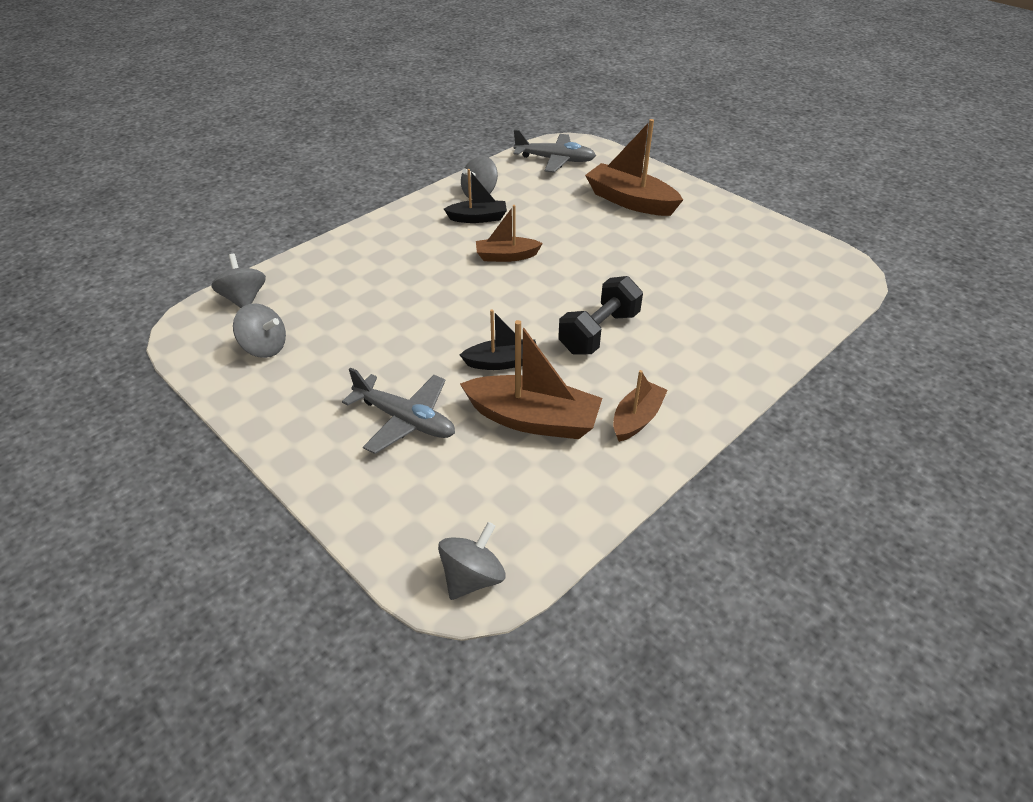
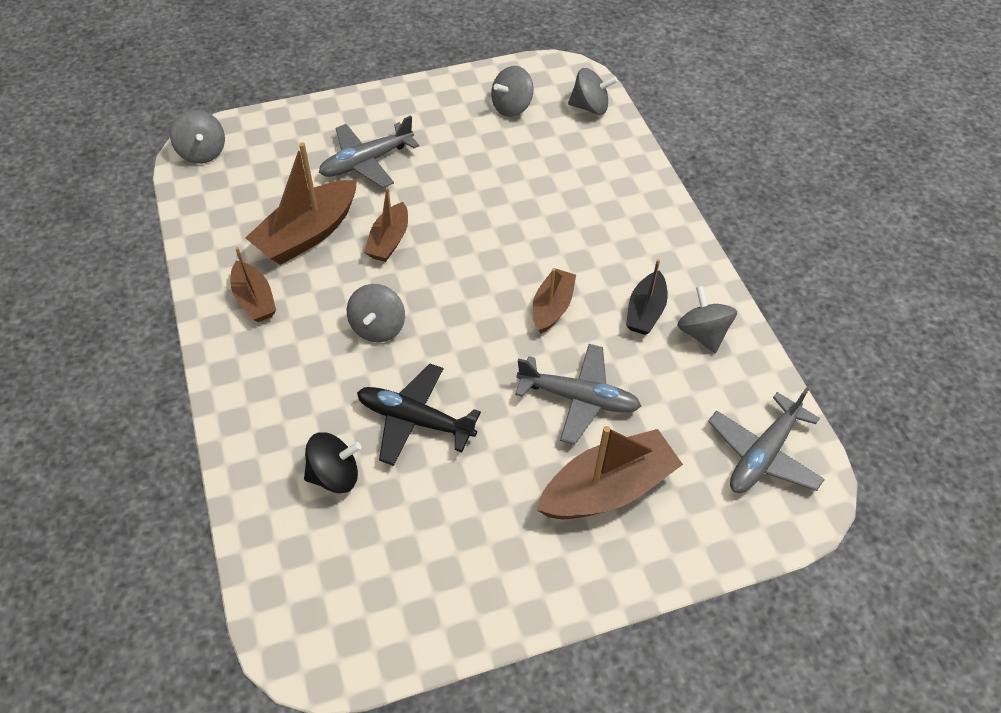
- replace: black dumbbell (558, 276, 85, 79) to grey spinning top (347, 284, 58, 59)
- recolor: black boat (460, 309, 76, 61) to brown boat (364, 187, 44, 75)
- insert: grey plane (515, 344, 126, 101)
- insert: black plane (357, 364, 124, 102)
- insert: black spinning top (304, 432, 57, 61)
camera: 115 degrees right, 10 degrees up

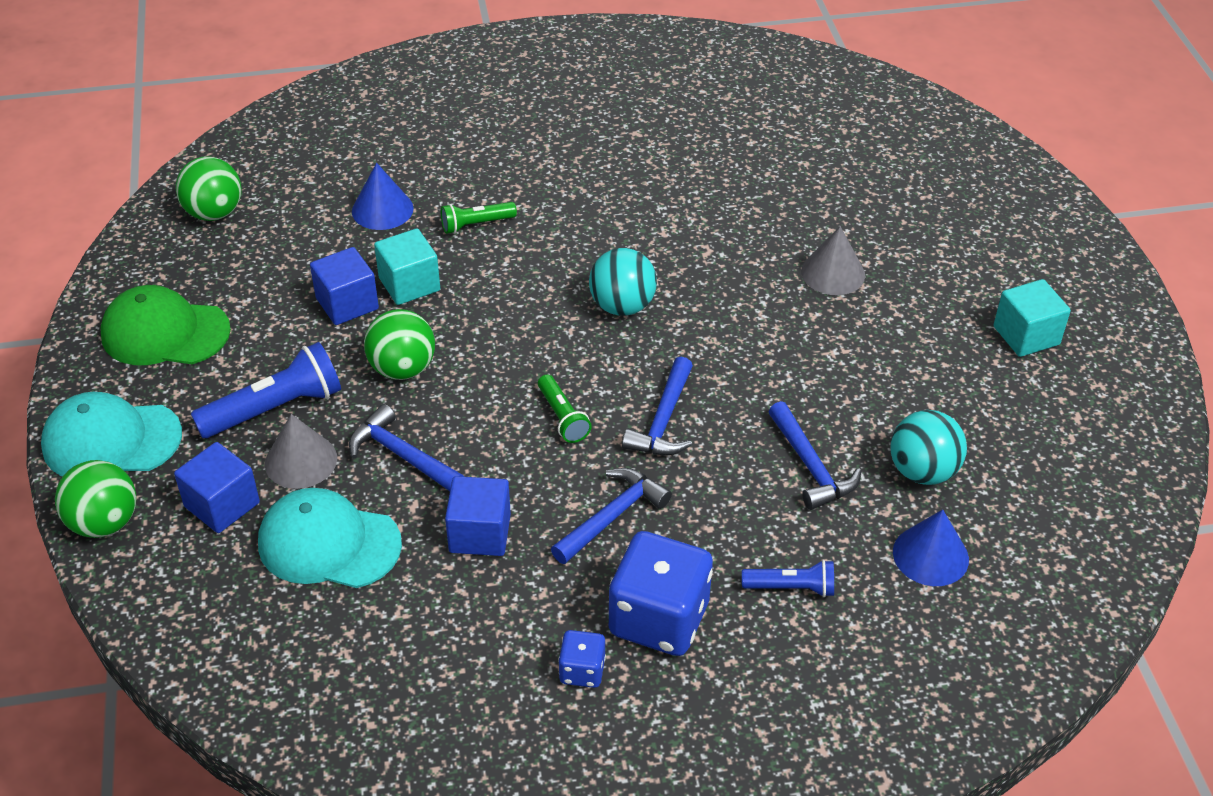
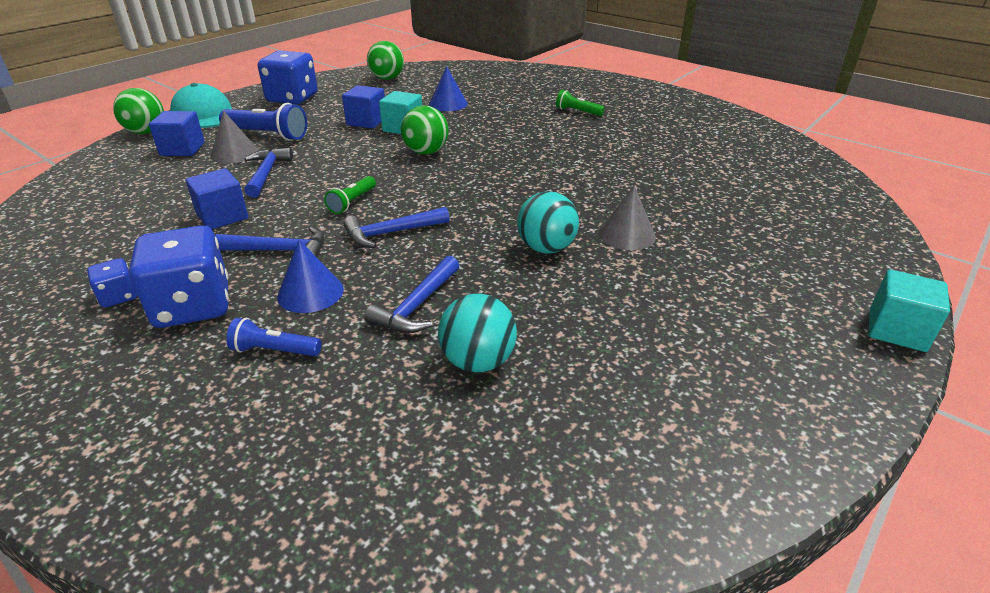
- move: green flashlight (441, 202, 76, 32) to (556, 90, 49, 26)
- move: turquoise ball (589, 248, 68, 68) to (517, 191, 62, 62)
- move: turquoise cube (993, 279, 78, 78) to (868, 270, 82, 82)
- replace: green cap (101, 285, 130, 80) to blue dice (258, 50, 60, 54)
- move: green ball (364, 309, 71, 71) to (401, 105, 48, 50)
- delete: turquoise cap (258, 488, 144, 100)
- move: blue cone (893, 509, 76, 77) to (277, 240, 67, 73)
- rotate: blue flashlight (742, 560, 92, 37) = (226, 318, 95, 38) 135 degrees clockwise
camera: 50 degrees right, 10 degrees down

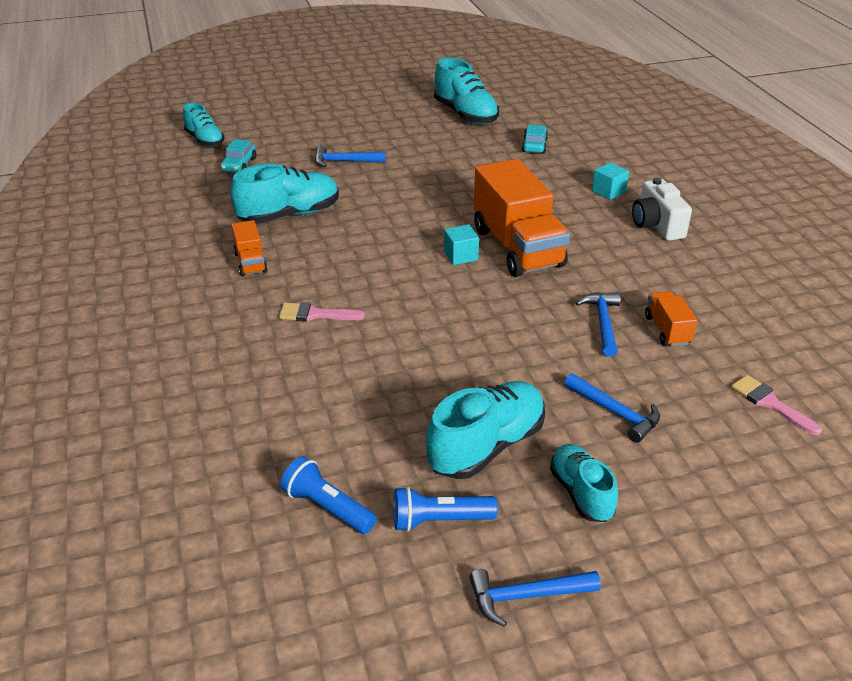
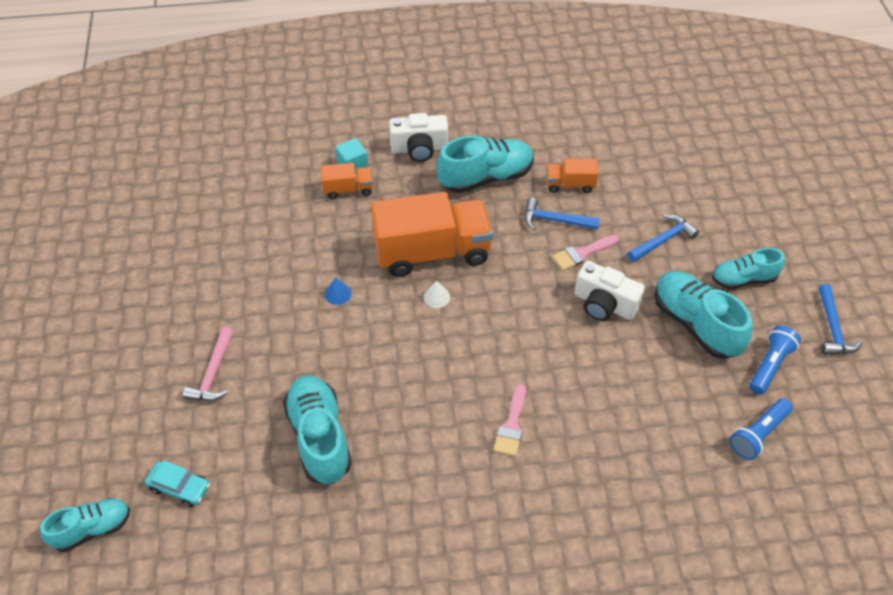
- move: turquoise shoe (434, 57, 65, 68) to (437, 136, 97, 57)
- delete: turquoise car (522, 124, 26, 30)
- recolor: blue hammer (315, 145, 71, 22) to pink hammer (183, 327, 50, 74)
- move: orange truck (232, 220, 36, 57) to (321, 163, 52, 36)
- replace: turquoise cube (444, 224, 35, 41) to white cone (424, 281, 26, 27)
- move: pink brush (731, 375, 91, 60) to (552, 235, 67, 36)
- rotate: blue flashlight (393, 487, 105, 45) = (749, 325, 52, 70) 150 degrees counterclockwise
- insert: white camera (574, 261, 71, 60)
- insert: blue cone (325, 277, 26, 28)
camera: 80 degrees left, 15 degrees up

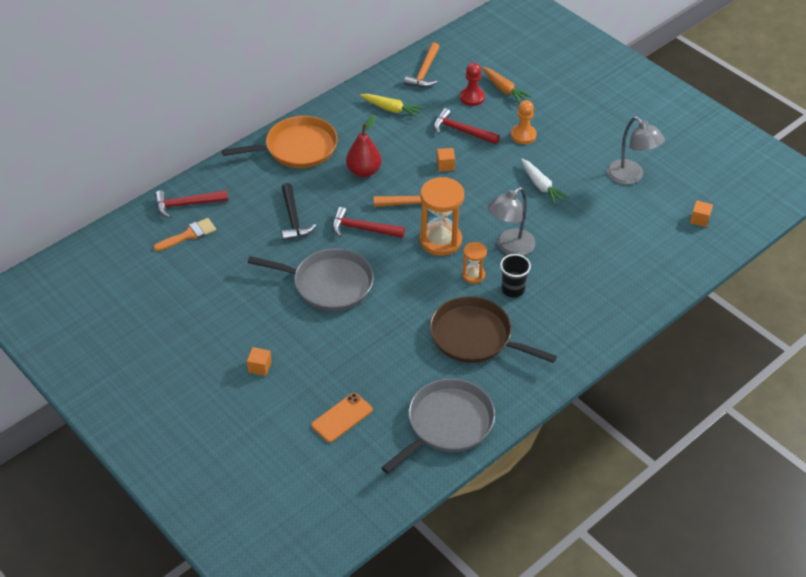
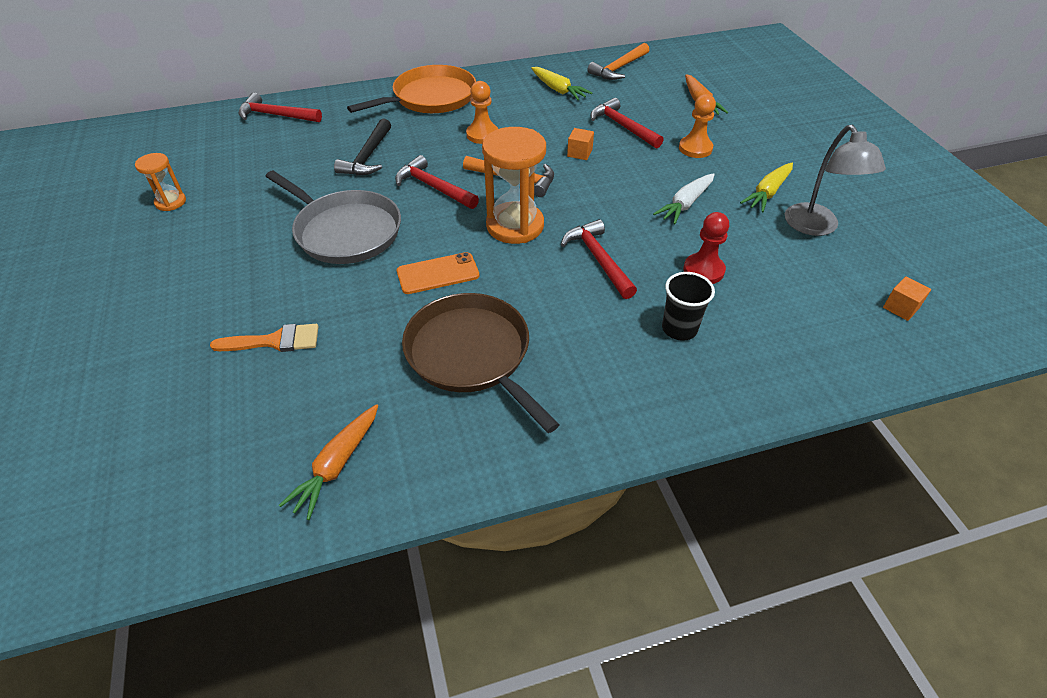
- move: red pawn (460, 63, 25, 43) to (683, 212, 46, 72)
- replace: red pear (346, 115, 36, 62) to orange pawn (466, 81, 32, 63)
- rotate: orange pan (222, 116, 116, 52) = (347, 65, 129, 48) 45 degrees counterclockwise
- rotate: white carrot (521, 159, 48, 46) = (653, 173, 62, 51) 45 degrees clockwise
- replace: grey lamp (487, 187, 48, 69) to red hammer (561, 219, 76, 80)
- move: orange brush (153, 218, 63, 33) to (210, 324, 108, 28)
- move: orange hourglass (462, 242, 25, 42) to (135, 153, 51, 58)
- move: black cup (500, 254, 31, 44) to (662, 272, 53, 69)
- delete: orange cube (247, 347, 25, 29)
- replace: grey pan (381, 378, 114, 96) to orange carrot (279, 404, 99, 116)
- move: orange phone (311, 393, 62, 50) to (397, 252, 82, 42)
- insert: yellow carrot (740, 163, 53, 49)
camera: 25 degrees right, 0 degrees up

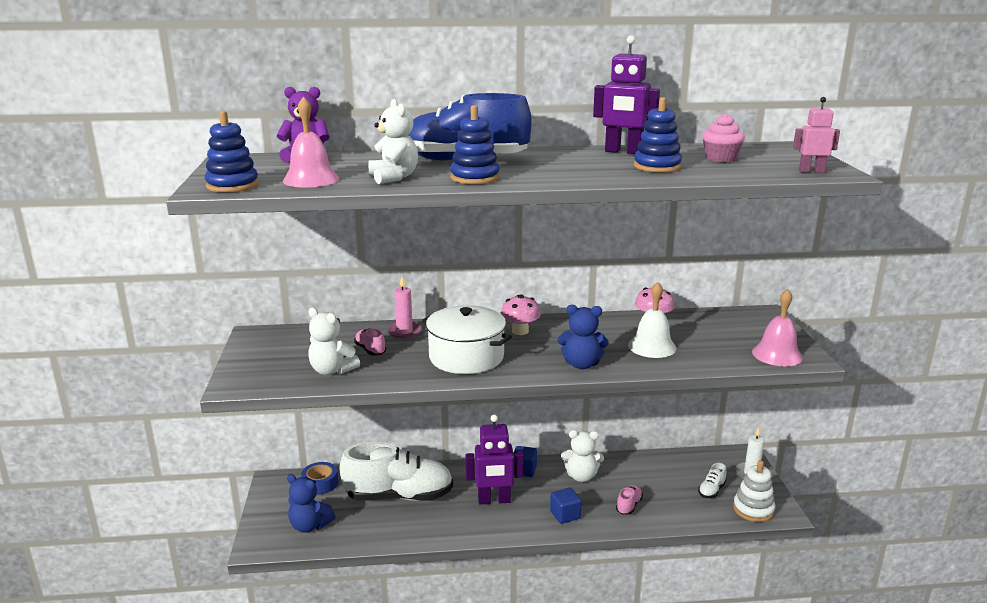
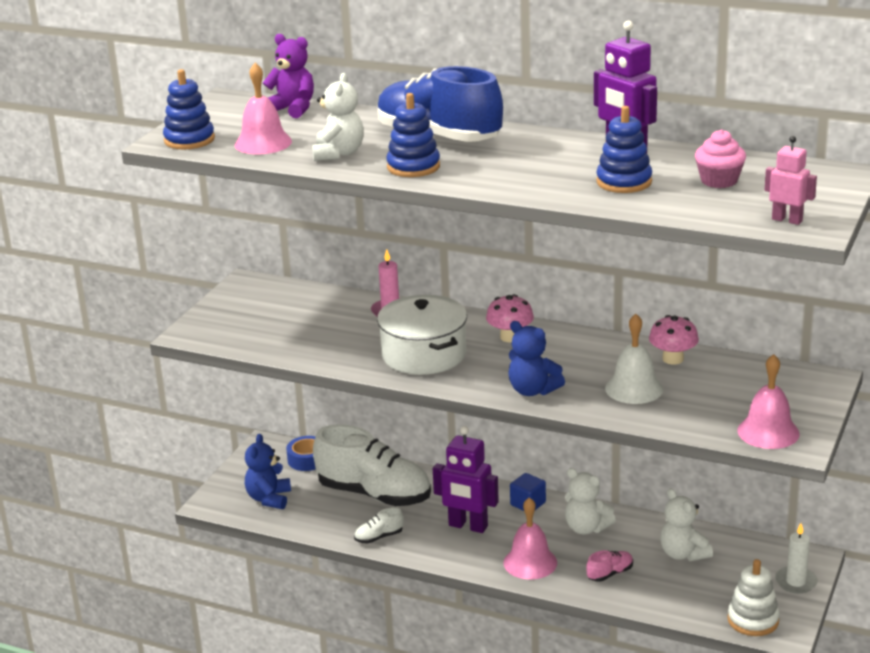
- move: white teddy bear (308, 307, 52, 68) to (660, 488, 53, 73)
- delete: pink shoe (354, 329, 32, 26)
- move: white shoe (698, 463, 28, 35) to (354, 507, 50, 37)
- rotate: blue teddy bear (287, 474, 49, 59) = (245, 434, 46, 75) 45 degrees clockwise
- replace: blue cube (550, 488, 32, 36) to pink bell (503, 497, 54, 83)
camera: 30 degrees right, 5 degrees up

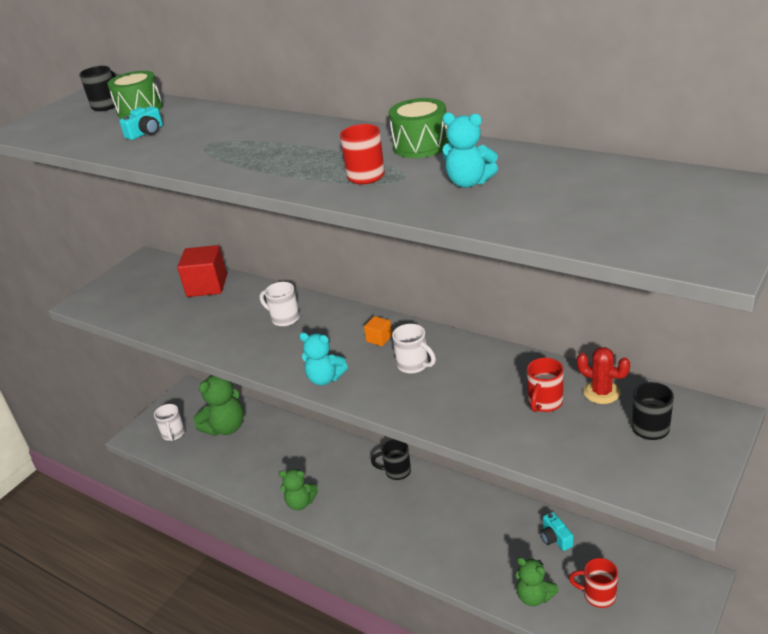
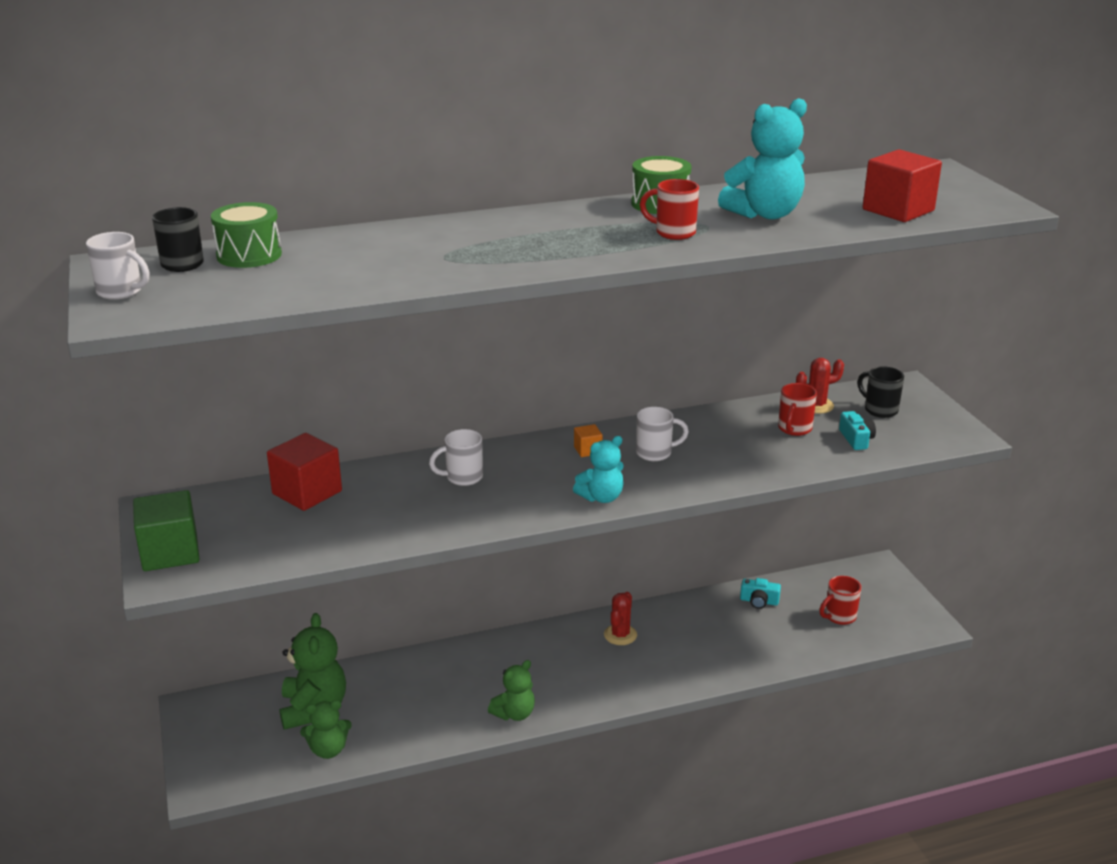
- move: turquoise camera (120, 106, 43, 34) to (839, 411, 37, 39)
- resize: turquoise teddy bear (442, 113, 56, 75) = (718, 98, 89, 121) x1.59
- rotate: red mug (527, 358, 37, 54) = (778, 383, 39, 53) 45 degrees clockwise
- move: white mug (154, 404, 31, 37) to (86, 232, 63, 68)
- delete: black mug (371, 439, 40, 41)
- move: green teddy bear (516, 557, 43, 49) to (300, 700, 52, 59)
- insert: red cube (863, 149, 79, 73)
- insert: green cube (133, 490, 66, 81)
- insert: red cactus (604, 592, 33, 53)
camera: 55 degrees left, 5 degrees down

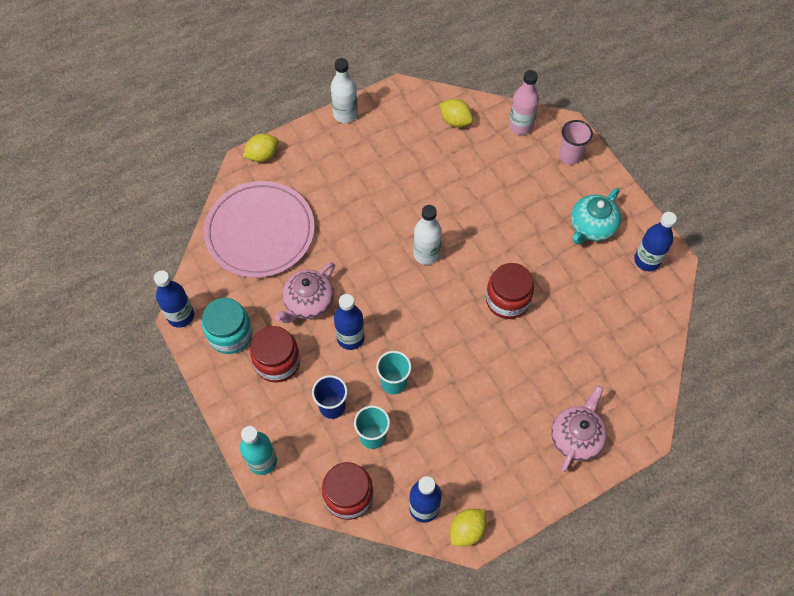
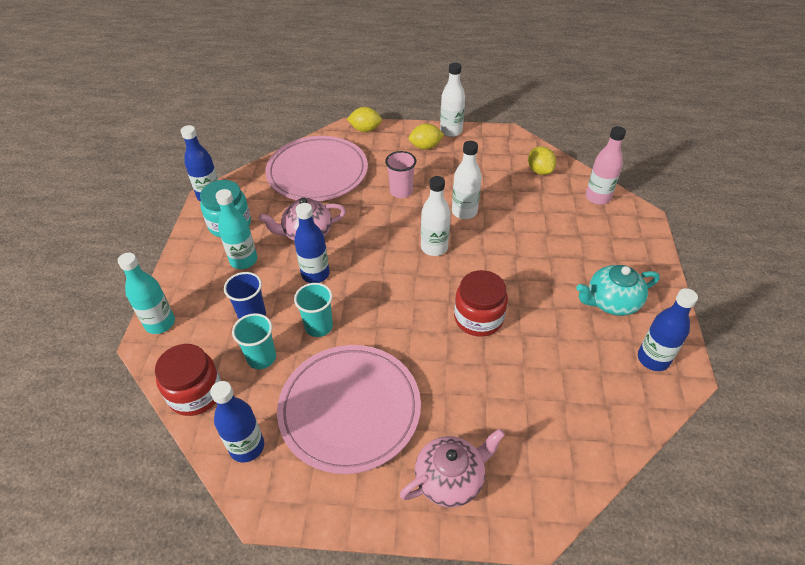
- move: pink cup (559, 120, 34, 44) to (385, 151, 31, 47)
- replace: red jar (250, 326, 50, 57) to turquoise bottle (216, 189, 41, 80)
- move: yellow lemon (450, 509, 36, 37) to (408, 123, 36, 27)
- insert: white bottle (452, 141, 30, 78)
- insert: pink plate (277, 345, 144, 129)
camera: 35 degrees right, 15 degrees down

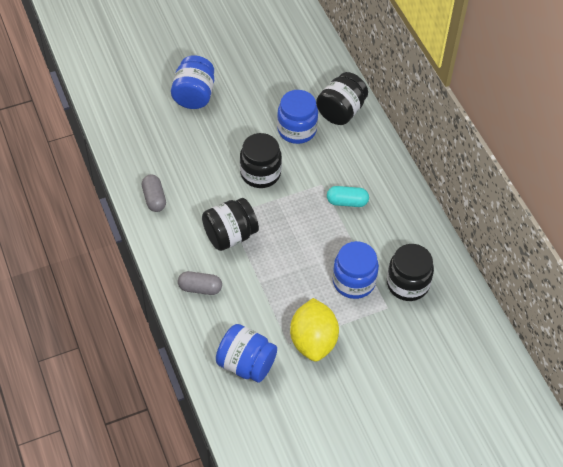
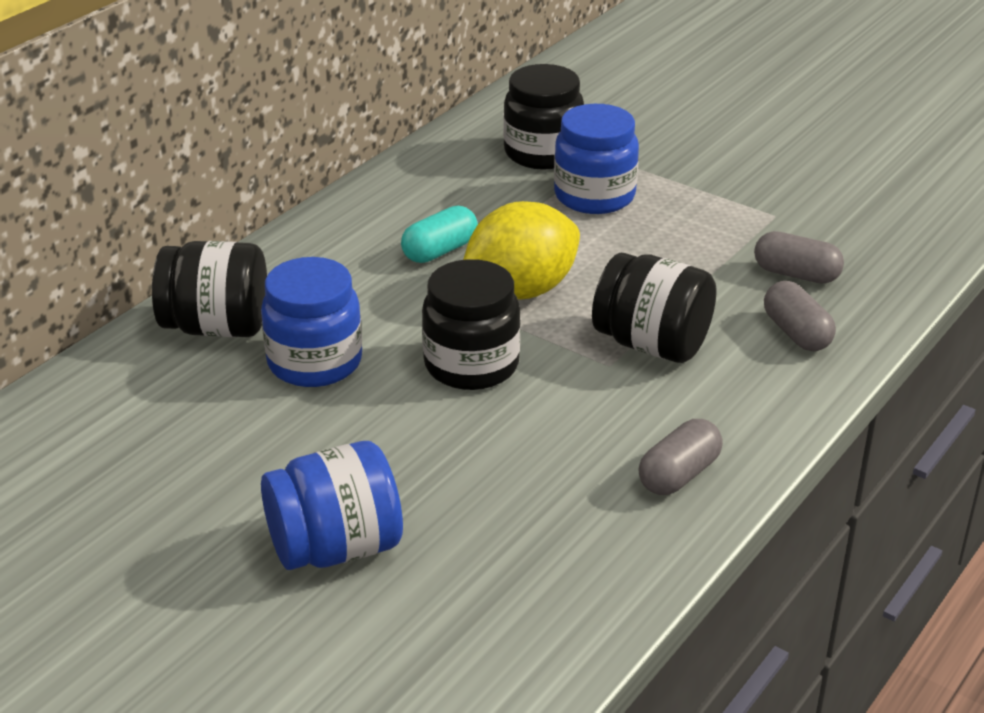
- rotate: turquoise capsule (327, 186, 42, 21) = (401, 206, 77, 57) 75 degrees clockwise
- move: yellow lemon (290, 298, 49, 63) to (463, 201, 117, 99)
- delete: blue jar (216, 324, 61, 59)
- insert: grey capsule (754, 231, 90, 53)
camera: 120 degrees left, 20 degrees down

